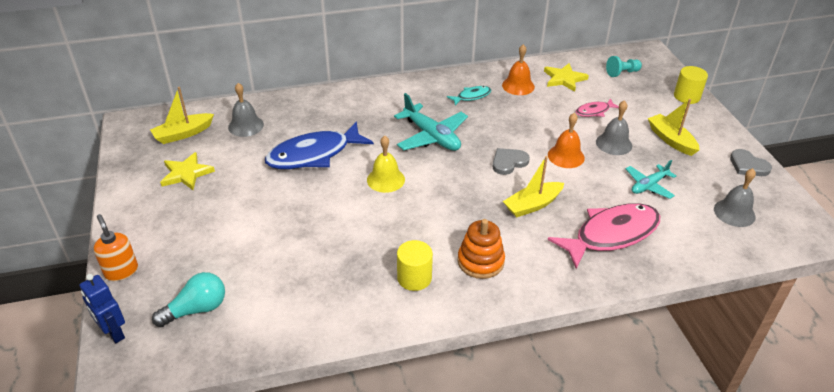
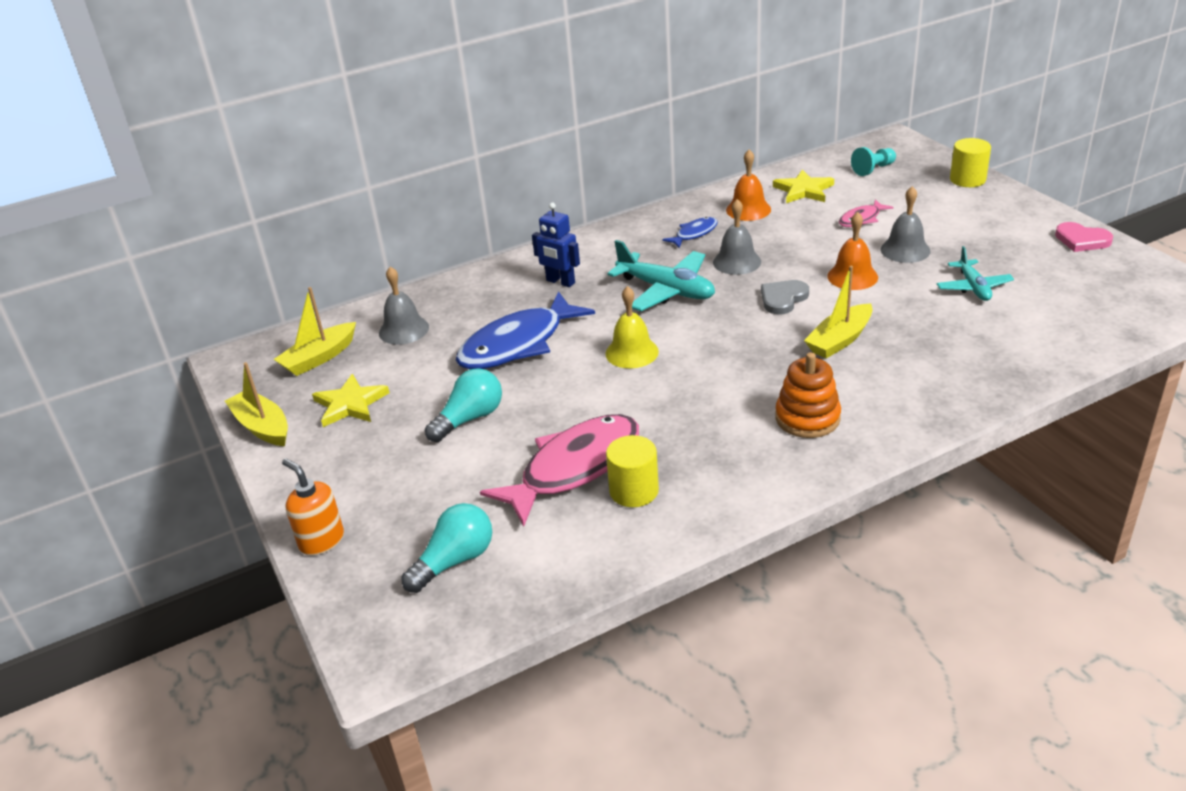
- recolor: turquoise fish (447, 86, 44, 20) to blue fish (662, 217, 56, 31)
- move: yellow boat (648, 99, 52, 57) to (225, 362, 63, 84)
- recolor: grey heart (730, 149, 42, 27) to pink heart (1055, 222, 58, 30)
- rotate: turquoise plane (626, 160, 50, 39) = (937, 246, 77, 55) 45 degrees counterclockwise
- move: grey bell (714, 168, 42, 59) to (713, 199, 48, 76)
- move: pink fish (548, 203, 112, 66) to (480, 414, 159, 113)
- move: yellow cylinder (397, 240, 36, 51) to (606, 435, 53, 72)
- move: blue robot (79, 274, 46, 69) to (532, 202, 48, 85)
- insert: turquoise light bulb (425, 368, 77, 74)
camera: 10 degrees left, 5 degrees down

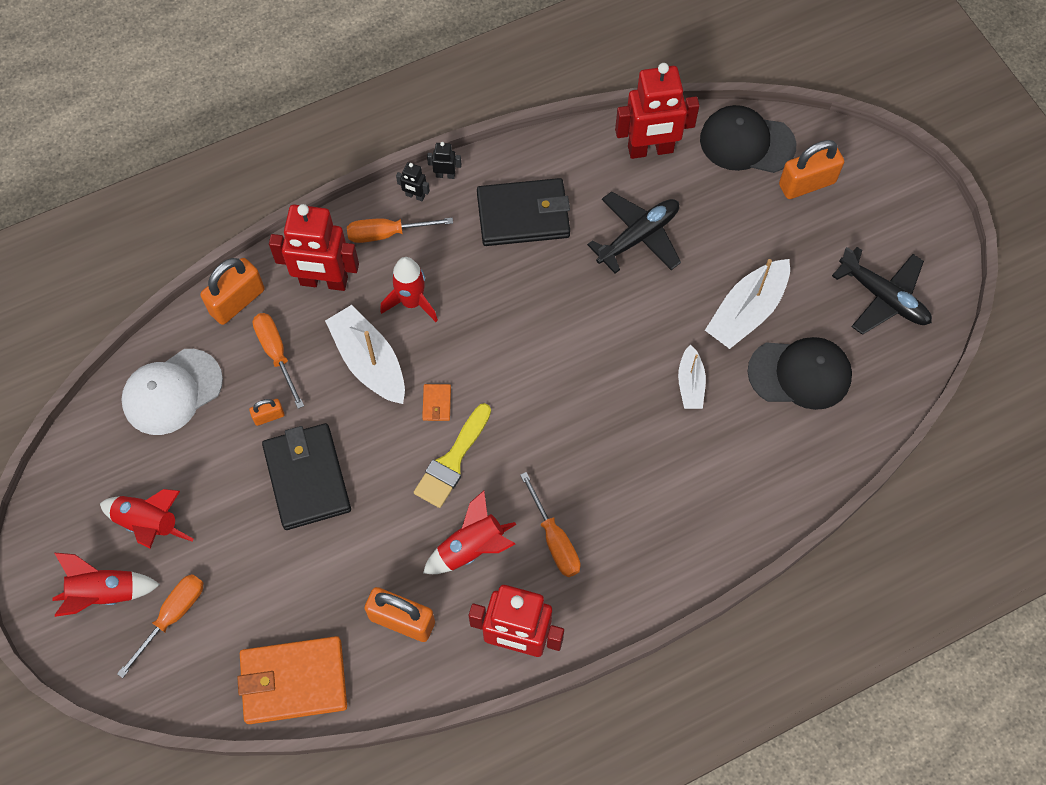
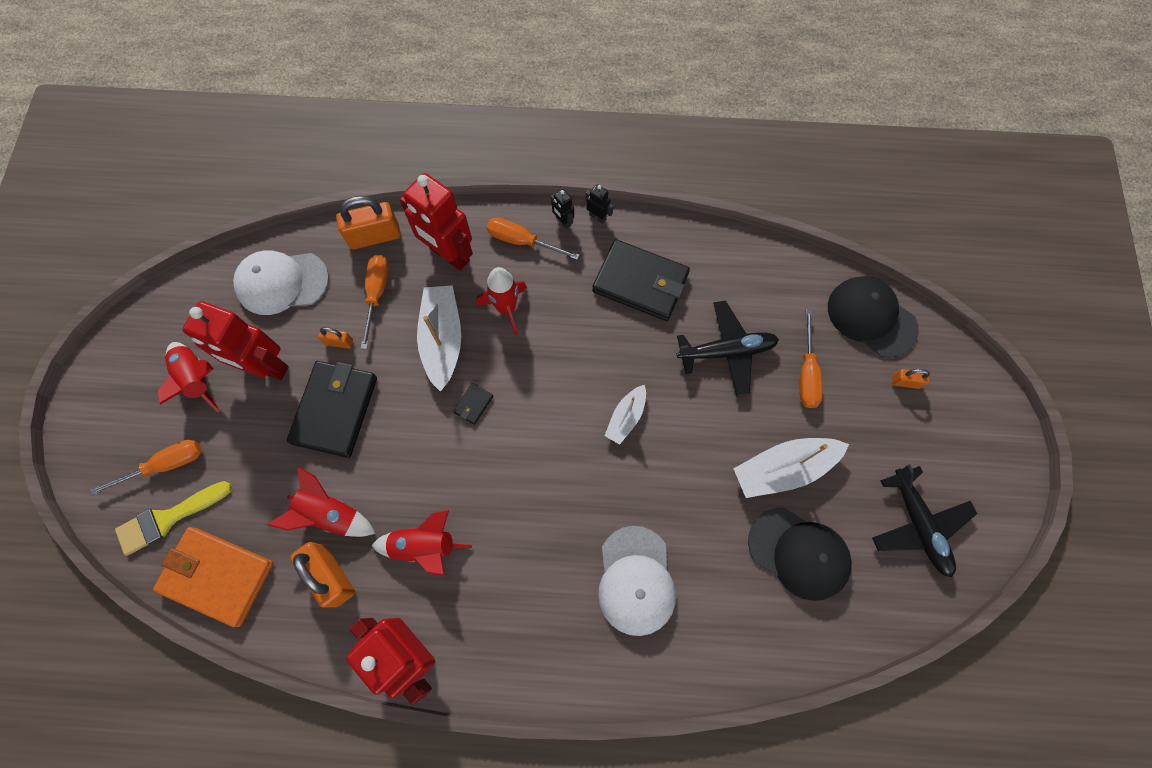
- move: red robot (615, 63, 84, 96) to (182, 301, 107, 79)
- resize: orange padlock (779, 140, 65, 59) = (892, 369, 38, 20) x0.50
- move: white boat (678, 344, 28, 65) to (605, 385, 41, 60)
- recolor: orange wallet (422, 384, 29, 37) to black wallet (453, 383, 40, 42)
- move: yellow brush (414, 403, 77, 105) to (115, 481, 117, 75)
- move: orange screwdriver (520, 472, 61, 105) to (800, 309, 23, 99)
- move: red rocket (53, 552, 107, 65) to (268, 466, 108, 71)
- insert: white cap (598, 526, 78, 110)
camera: 30 degrees right, 5 degrees up

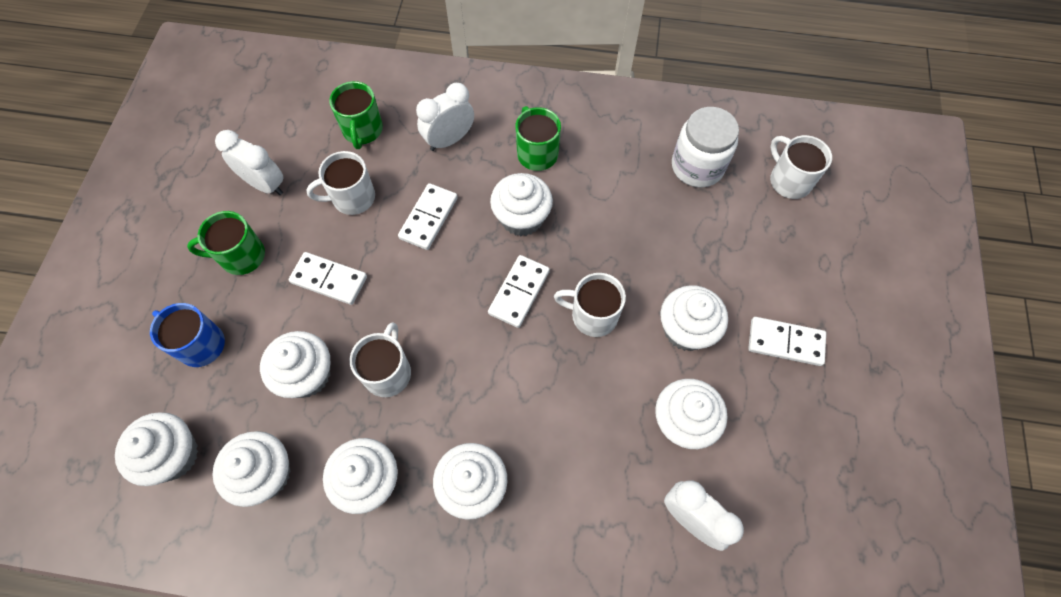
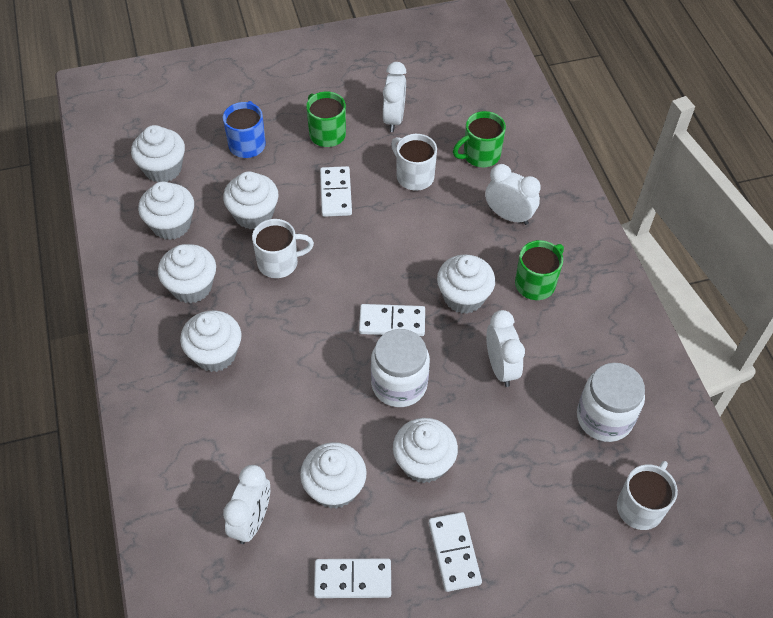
- move: white domino (398, 183, 60, 67) to (314, 559, 77, 39)
- replace: white mug (554, 273, 72, 64) to white jar (371, 329, 59, 78)
- insert: white clock (486, 310, 39, 77)
camera: 65 degrees right, 10 degrees down

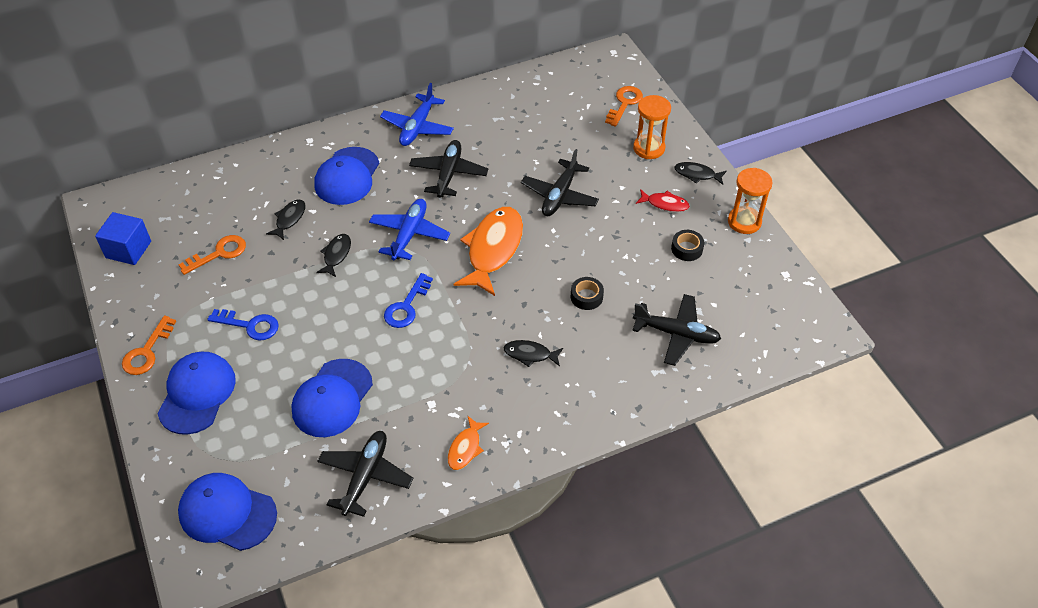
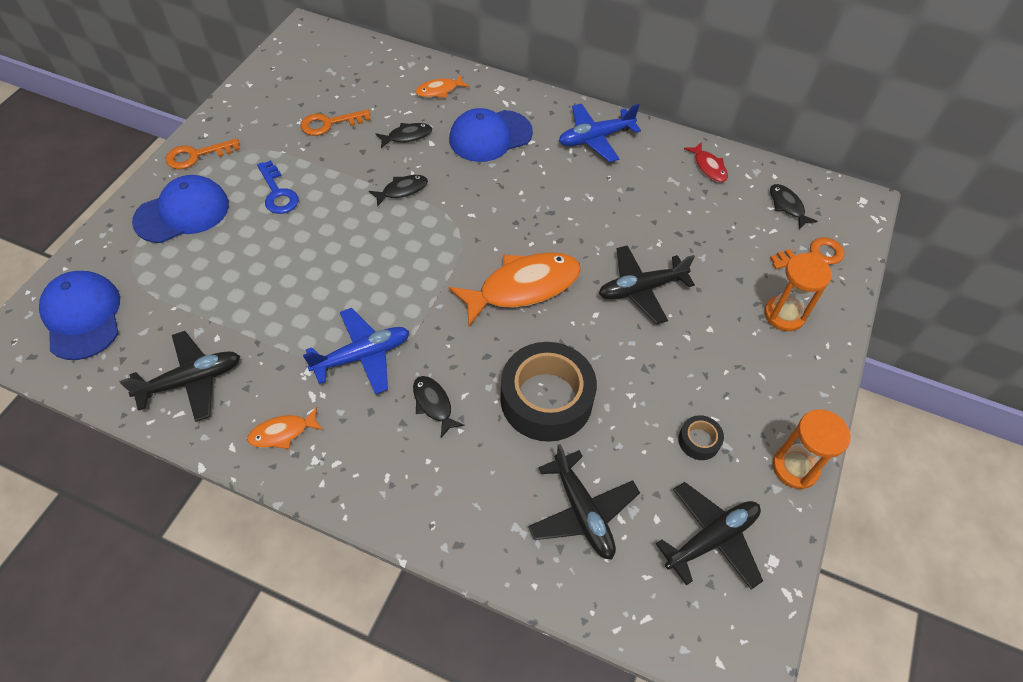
- move: black plane (409, 140, 79, 58) to (656, 482, 107, 108)
- move: black fish (674, 162, 53, 23) to (770, 184, 48, 45)
- move: red fish (636, 189, 54, 23) to (684, 142, 44, 40)
- move: blue plane (369, 199, 81, 61) to (303, 308, 107, 86)
- delete: blue cube (95, 212, 56, 53)
- rotate: orange key (178, 235, 68, 40) = (301, 110, 70, 26) 150 degrees clockwise
- delete: blue key (384, 273, 49, 55)
- resize: black tape (571, 277, 33, 33) = (500, 342, 97, 100) x2.29
- delete: blue cap (291, 359, 82, 78)
- insert: orange fish (416, 74, 53, 24)
camera: 45 degrees right, 5 degrees up

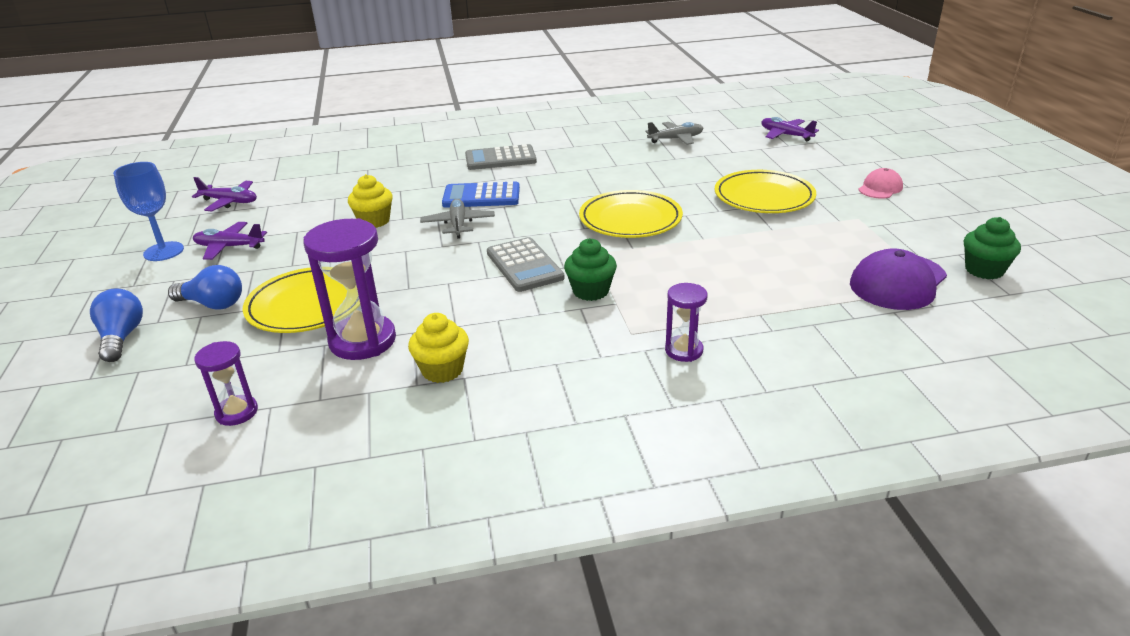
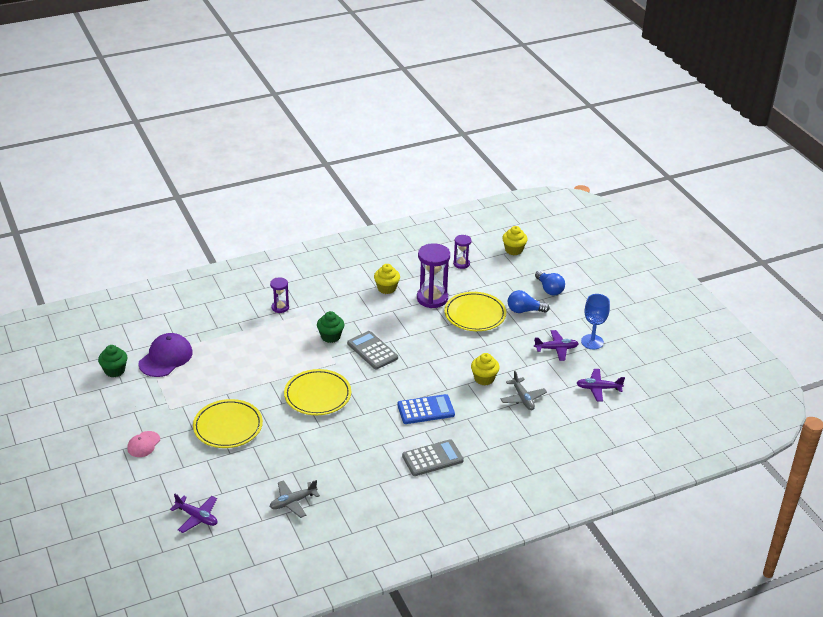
- move: grey plane (420, 199, 75, 40) to (500, 371, 47, 39)
- insert: yellow cupcake (502, 226, 26, 29)
camera: 165 degrees right, 5 degrees up

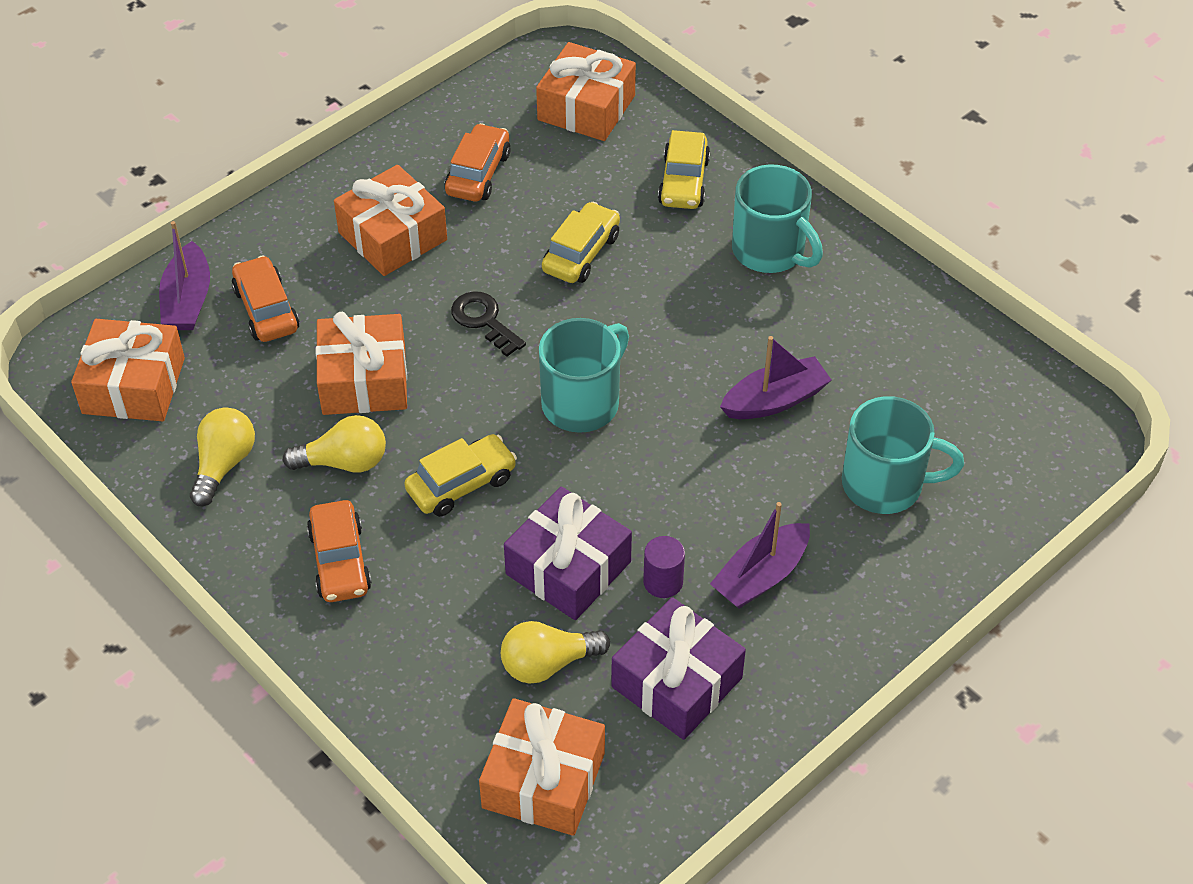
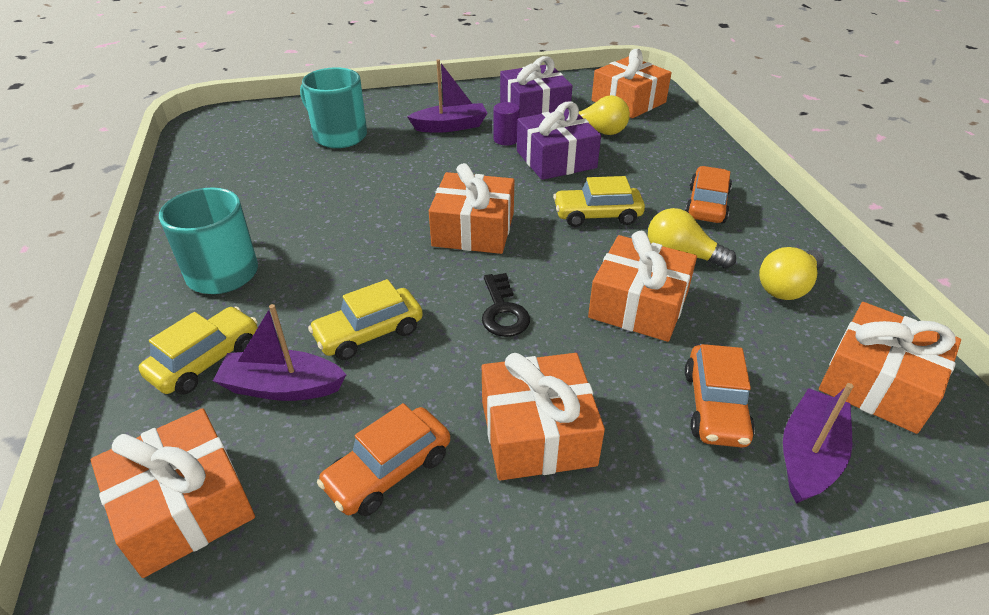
- replace: turquoise mug (539, 318, 90, 115) to orange gift (429, 163, 85, 91)
- move: purple boat (720, 336, 111, 83) to (213, 304, 134, 97)
camera: 150 degrees left, 10 degrees down

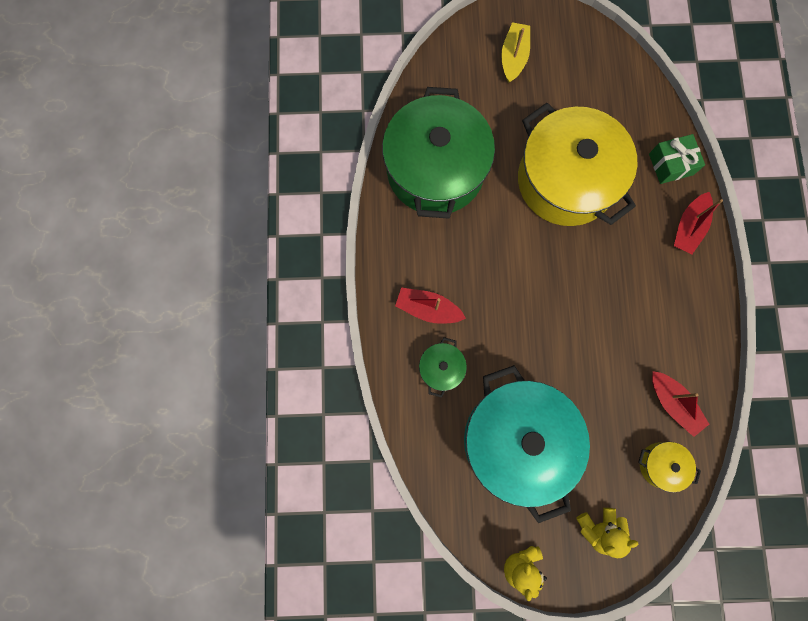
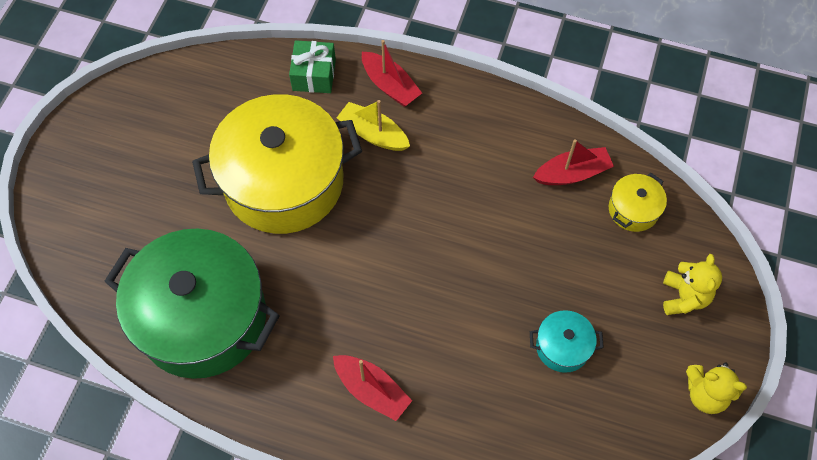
- move: yellow boat (501, 22, 29, 61) to (337, 100, 73, 51)
- rotate: red boat (395, 288, 71, 36) = (333, 355, 79, 66) 90 degrees counterclockwise
- delete: green pot (419, 337, 48, 61)
- resize: turquoise pot (464, 365, 126, 158) = (530, 310, 74, 63) x0.42
camera: 70 degrees left, 15 degrees down

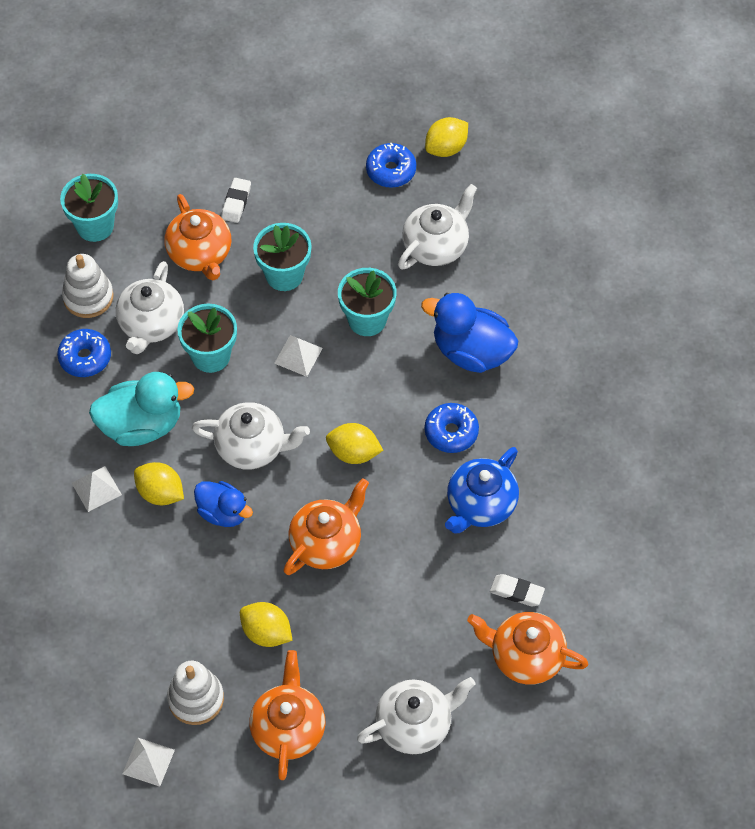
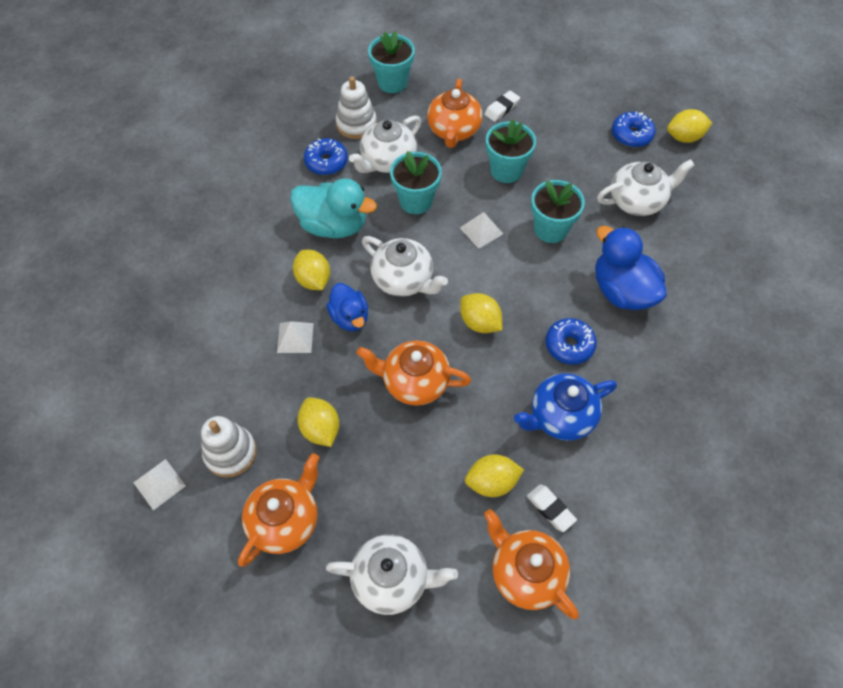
- move: white pyramid (72, 466, 50, 46) to (277, 321, 37, 32)
- rotate: orange teapot (283, 478, 86, 97) = (357, 340, 114, 66) 150 degrees counterclockwise
- insert: yellow lemon (465, 454, 59, 43)
camera: 30 degrees right, 0 degrees up

